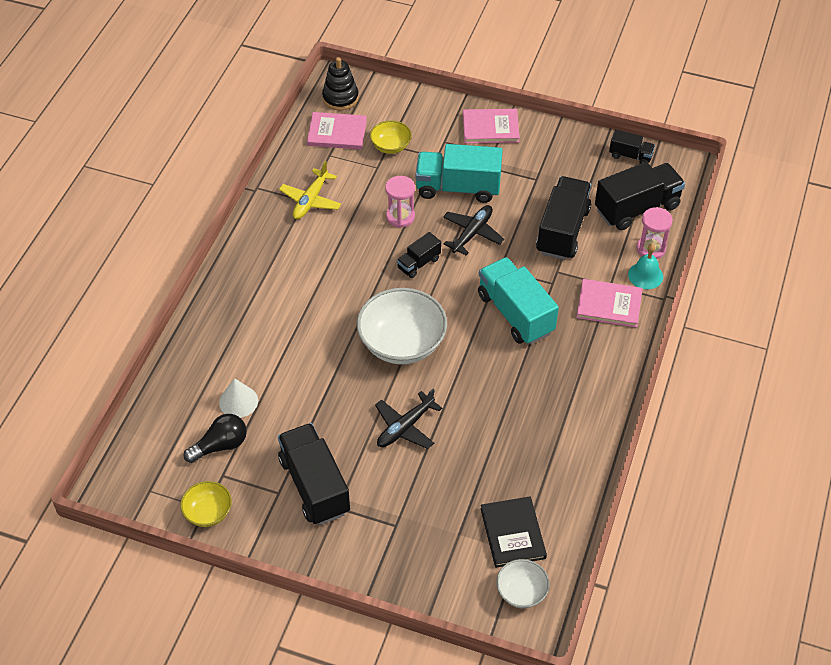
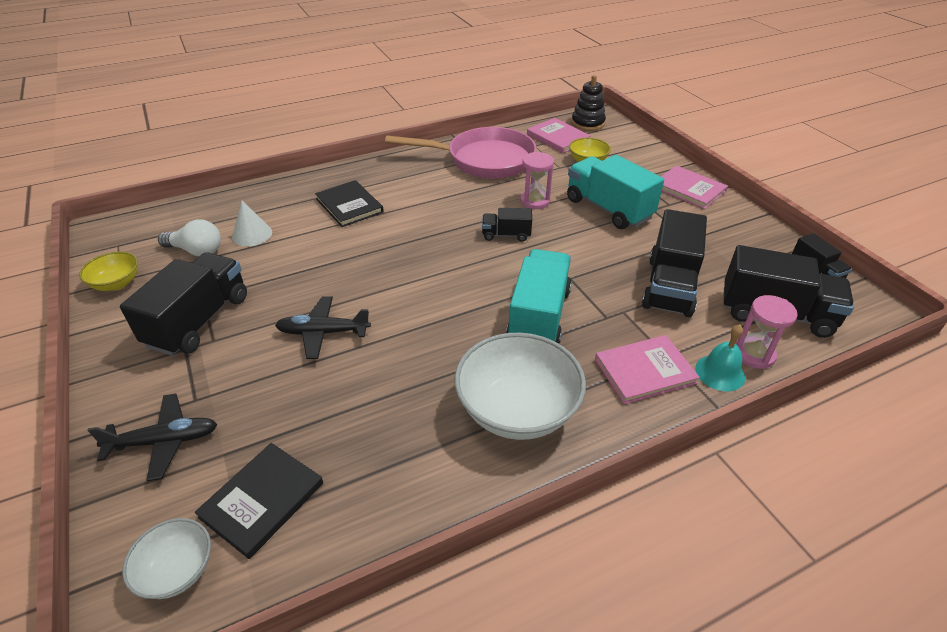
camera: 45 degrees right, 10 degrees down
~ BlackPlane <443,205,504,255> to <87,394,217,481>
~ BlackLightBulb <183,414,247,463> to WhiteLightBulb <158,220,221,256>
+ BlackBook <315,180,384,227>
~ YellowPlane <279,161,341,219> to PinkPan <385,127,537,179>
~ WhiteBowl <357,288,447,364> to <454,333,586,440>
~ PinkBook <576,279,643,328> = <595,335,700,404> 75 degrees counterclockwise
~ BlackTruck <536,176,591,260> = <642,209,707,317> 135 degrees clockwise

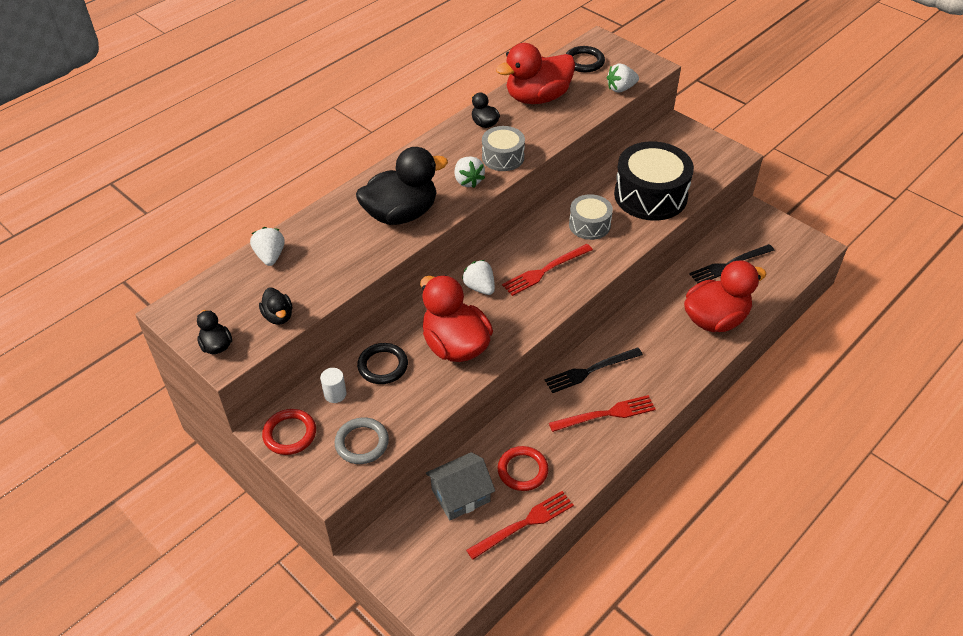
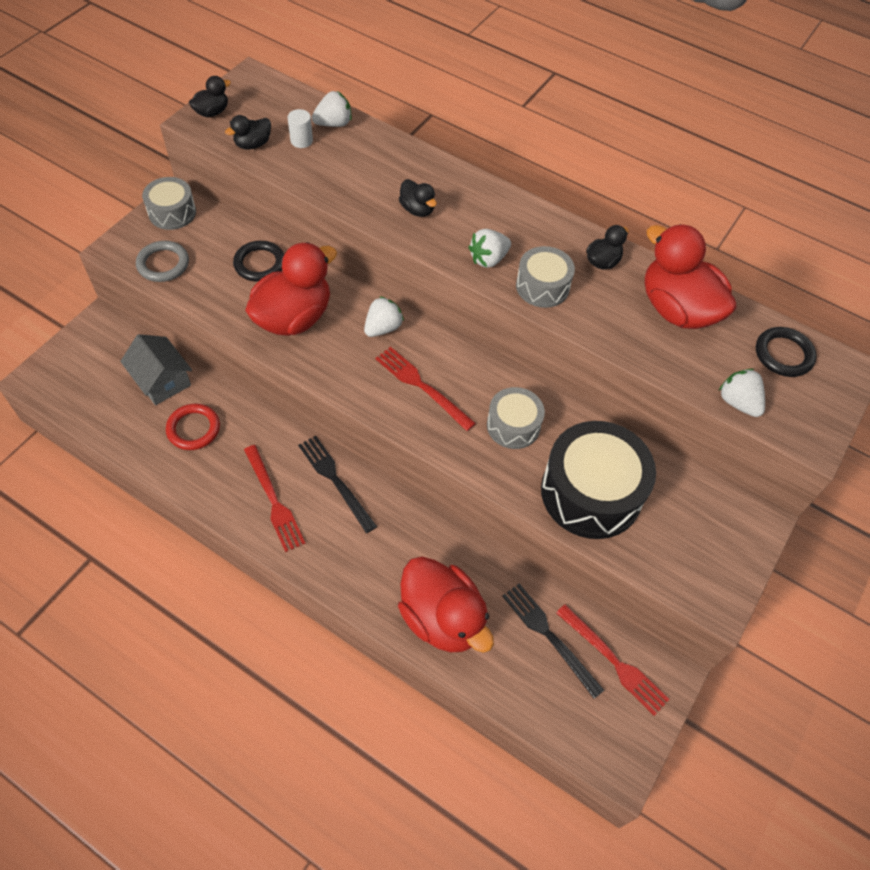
camera: 75 degrees right, 10 degrees up
~ RedRing <262,409,316,455> to GreyDrum <142,177,196,230>
~ WhiteCylinder <320,368,347,403> to <288,109,313,148>
~ BlackDuck <356,147,448,225> = <399,179,437,217> x0.46
~ RedFork <466,491,574,560> to <556,604,670,716>

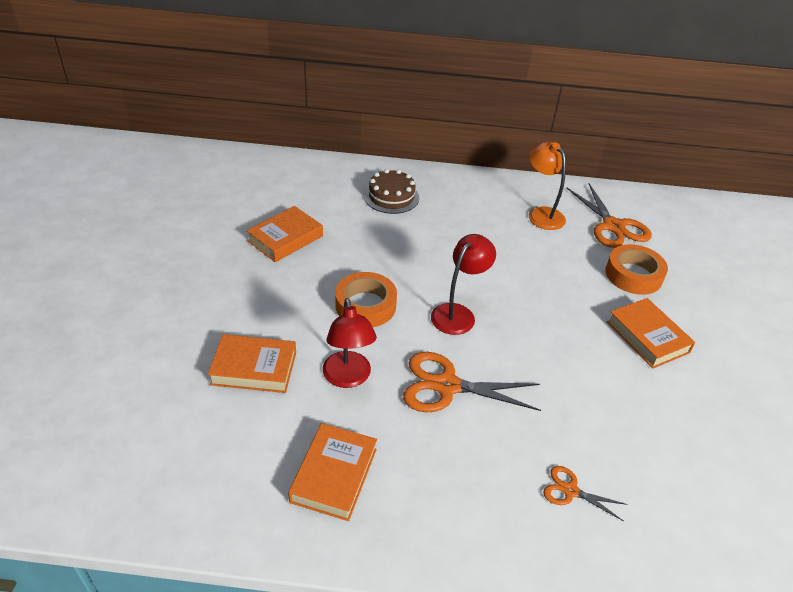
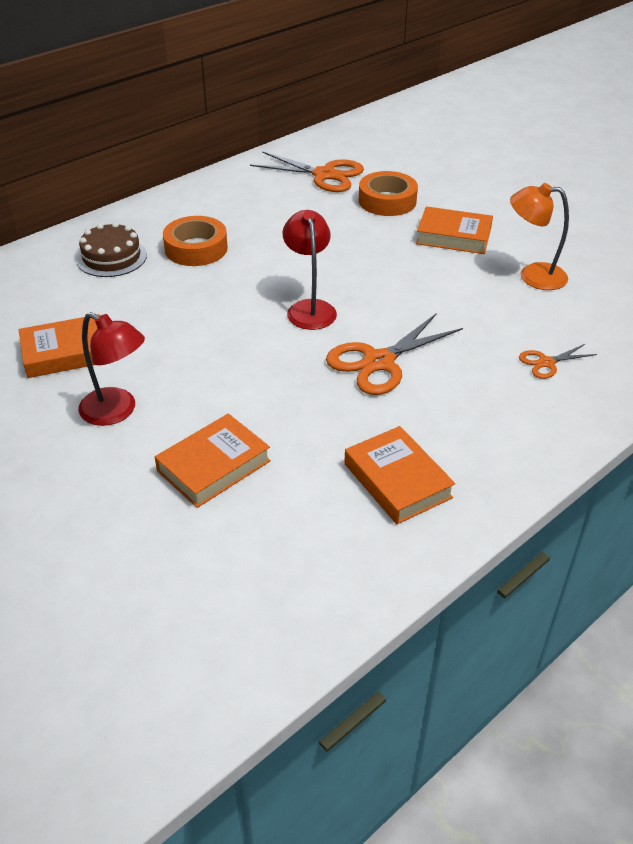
camera: 45 degrees left, 0 degrees up
~ OrangeBook <246,206,323,262> = <19,314,100,378> 75 degrees clockwise
~ RedLamp <323,298,377,388> to <78,312,145,426>
~ OrangeTape <335,272,397,327> to <163,216,228,266>
~ OrangeLamp <529,141,566,230> to <510,183,569,290>

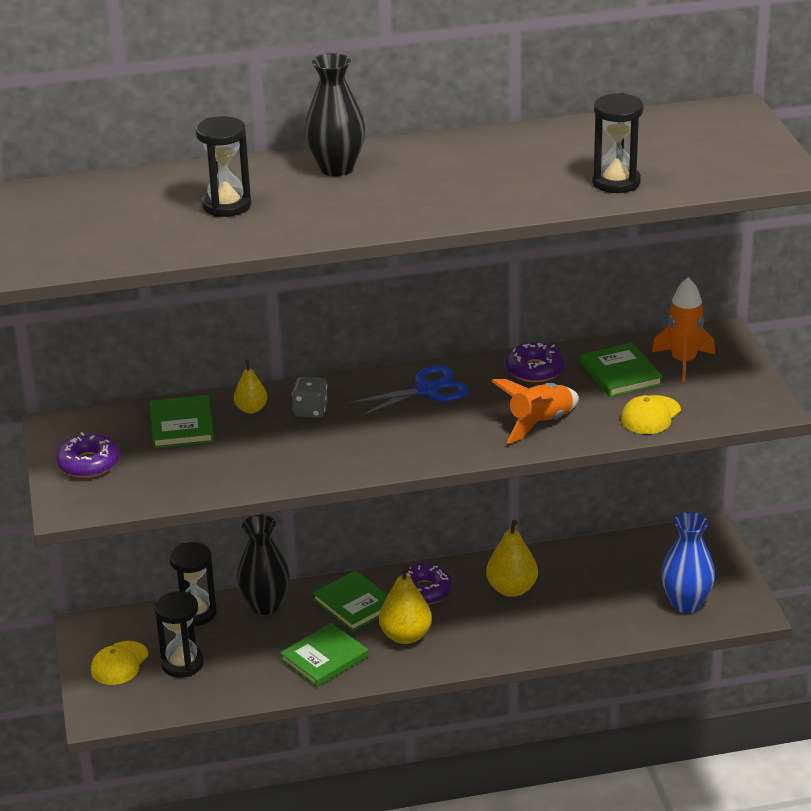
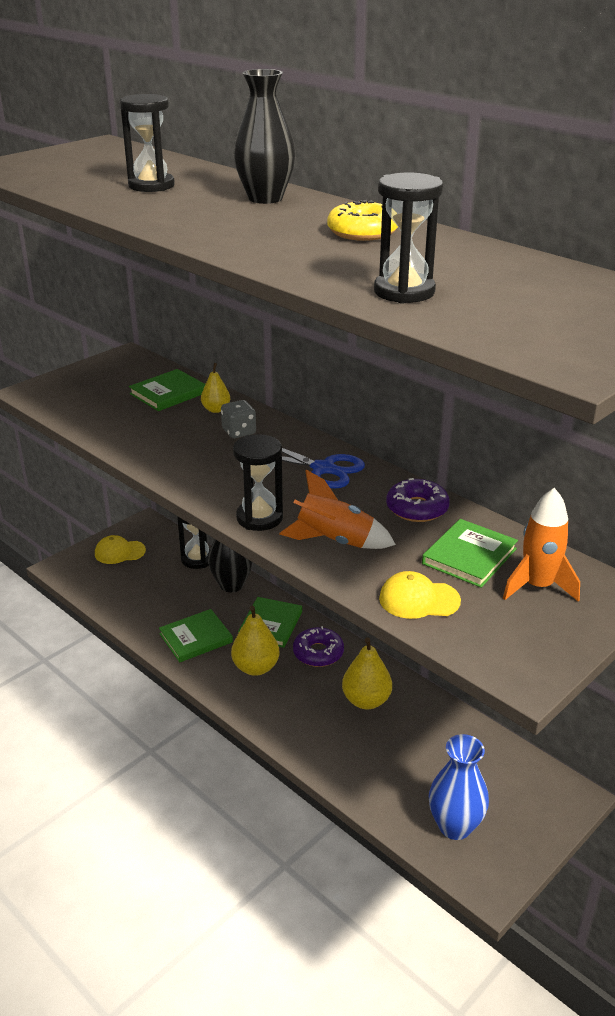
camera: 55 degrees right, 0 degrees up
~ GreenBook <280,623,368,687> = <159,609,233,662> 45 degrees counterclockwise
~ BlackHourglass <154,591,204,678> to <233,434,283,531>
+ YellowDonut <327,200,398,241>
- PurpleDonut <56,432,119,478>

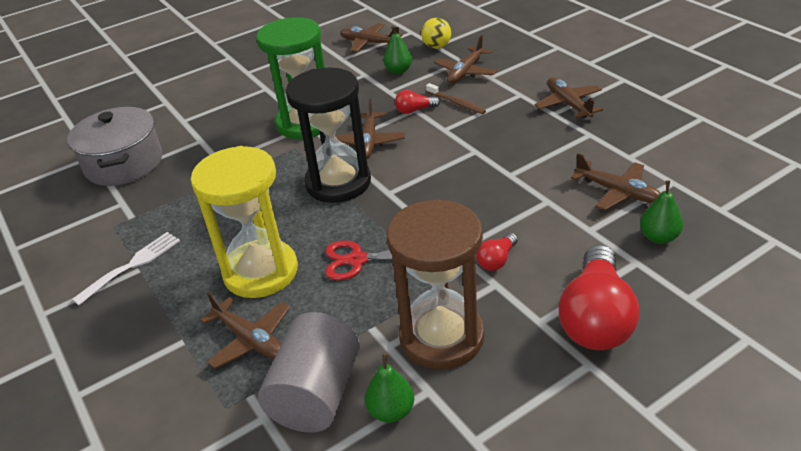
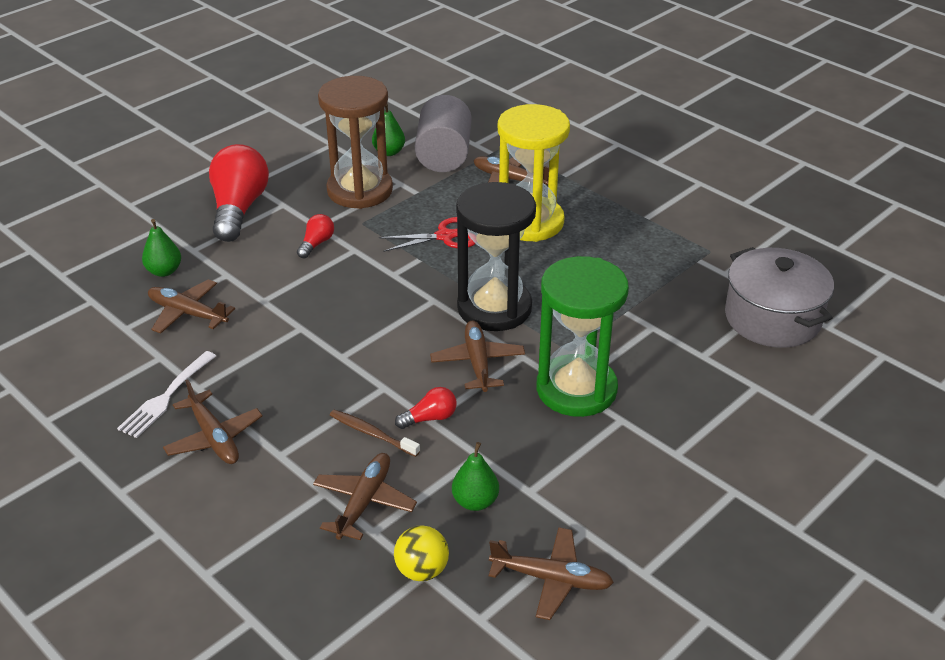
camera: 165 degrees right, 0 degrees up
~ WhiteFork <72,232,180,305> to <117,351,216,438>

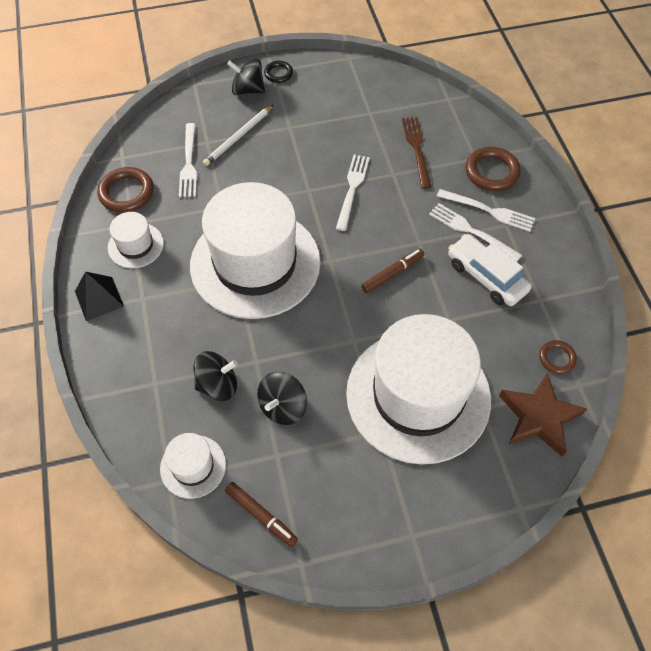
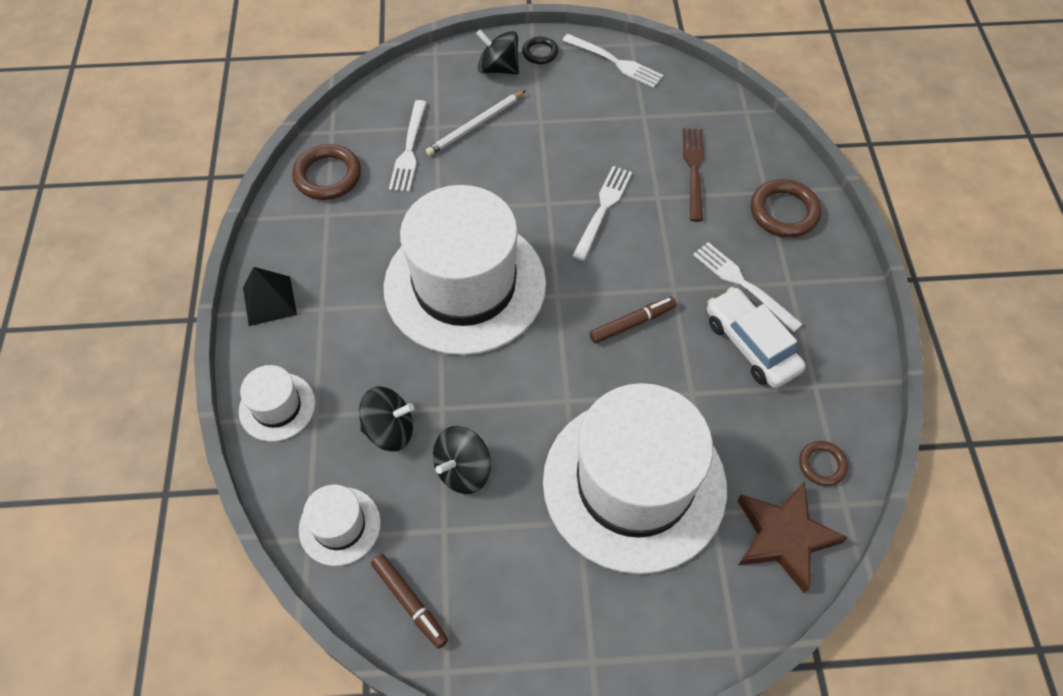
camera: 10 degrees right, 0 degrees up
~ WhiteHat <108,212,164,268> to <239,365,315,442>
~ WhiteFork <437,189,535,232> to <562,34,663,88>

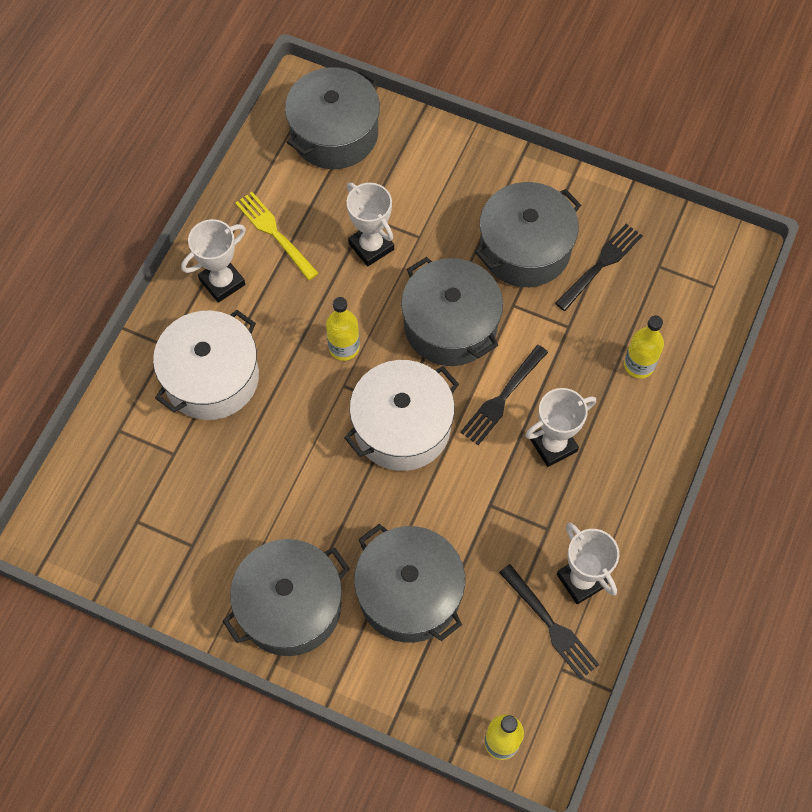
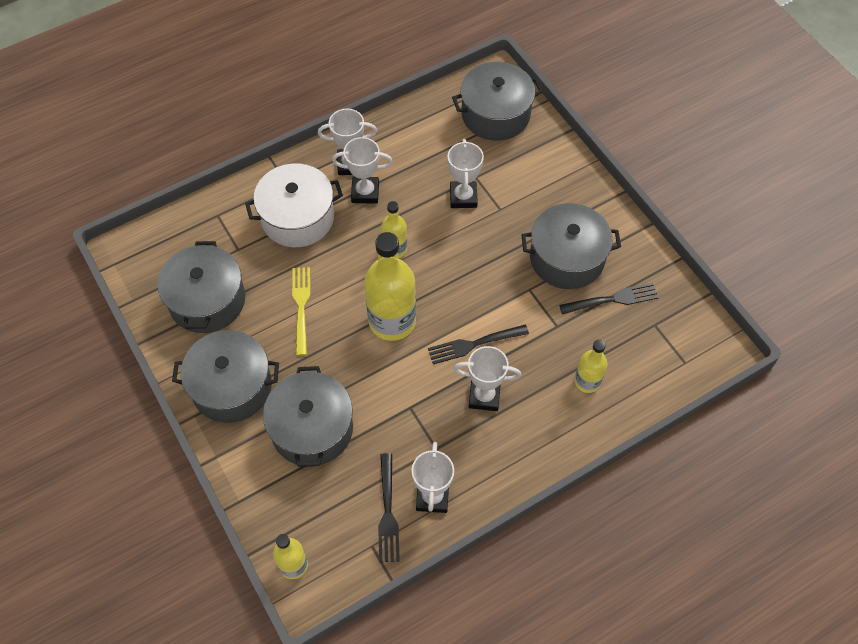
camera: 35 degrees right, 5 degrees down
~ GreyPot <401,257,503,366> to <158,241,245,333>
~ YellowFork <235,192,319,281> to <292,267,311,356>
+ WhiteTrophy <332,137,393,204>
~ WhitePot <344,360,459,471> to YellowBottle <364,232,416,341>

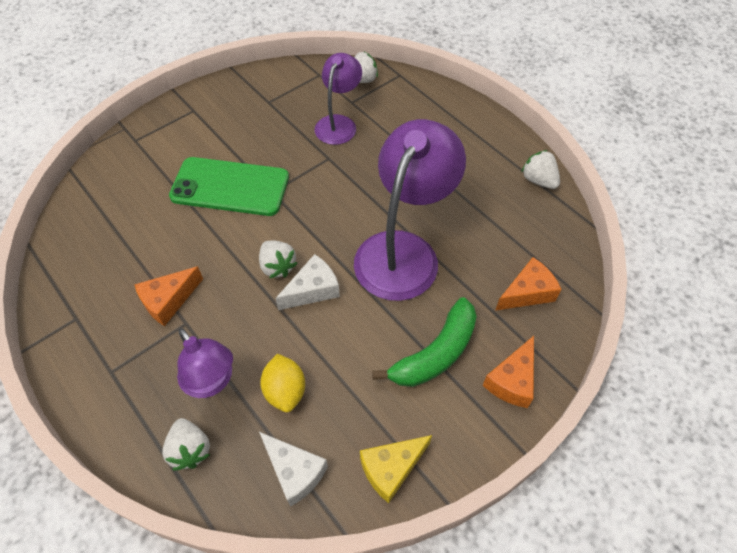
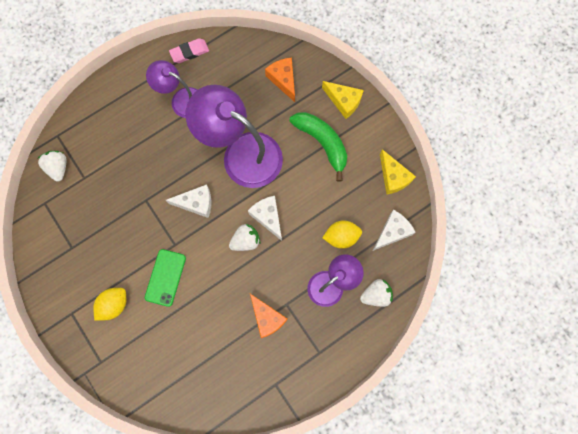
camera: 85 degrees left, 20 degrees up
+ YellowLemon <93,288,126,321>
~ GreenPhone <169,157,289,216> = <145,249,186,307> x0.61
~ PurpleLamp <315,53,362,145> to <146,60,197,118>
+ WhiteCheese <166,184,211,218>
~ WhiteStrawberry <521,150,560,189> to PinkEraser <169,38,209,63>
~ OrangeCheese <483,336,534,408> to YellowCheese <322,81,364,119>

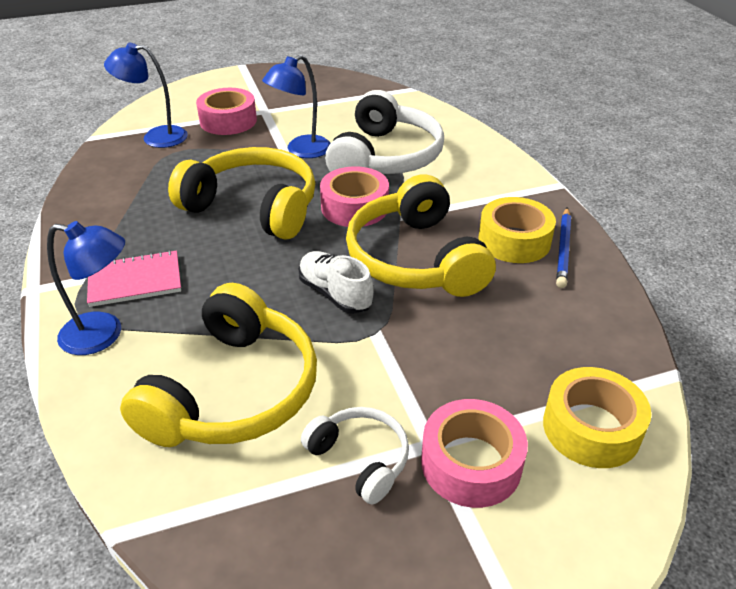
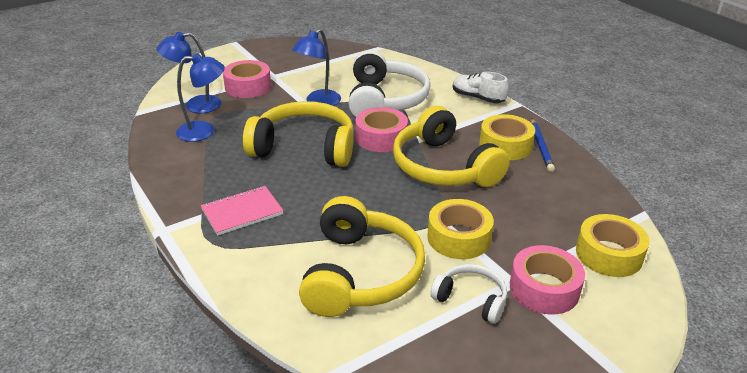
camera: 15 degrees left, 5 degrees down
~ BlueLamp <47,221,125,355> to <176,53,225,142>
+ YellowTape <427,199,494,259>
~ WhiteShoe <299,251,374,314> to <453,72,509,103>

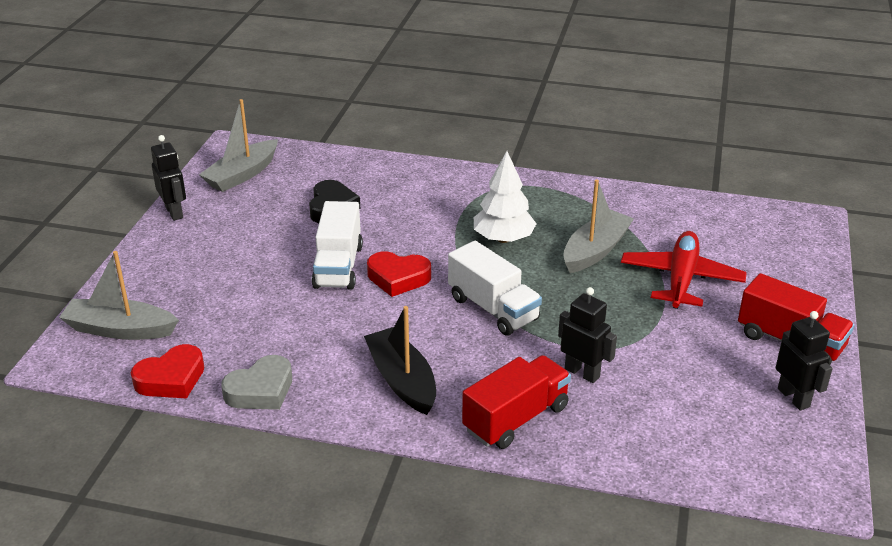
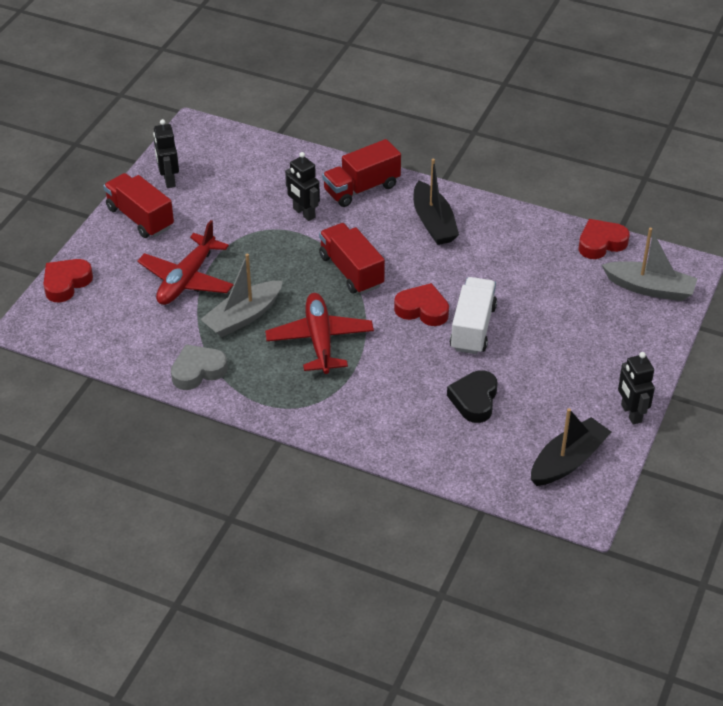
camera: 170 degrees left, 10 degrees up
+ RedHeart <43,259,93,303>
~ GreyHeart <221,355,292,410> to <171,345,228,390>
~ WhiteTree <474,151,537,243> to RedPlane <265,293,374,374>
~ WhiteTruck <448,241,542,336> to RedTruck <319,223,385,294>
~ GreyBoat <199,99,278,192> to BlackBoat <531,408,611,486>

